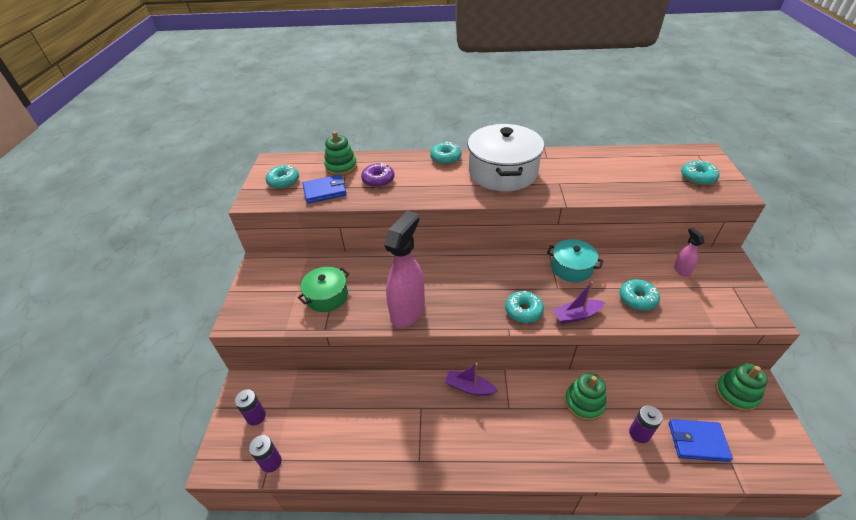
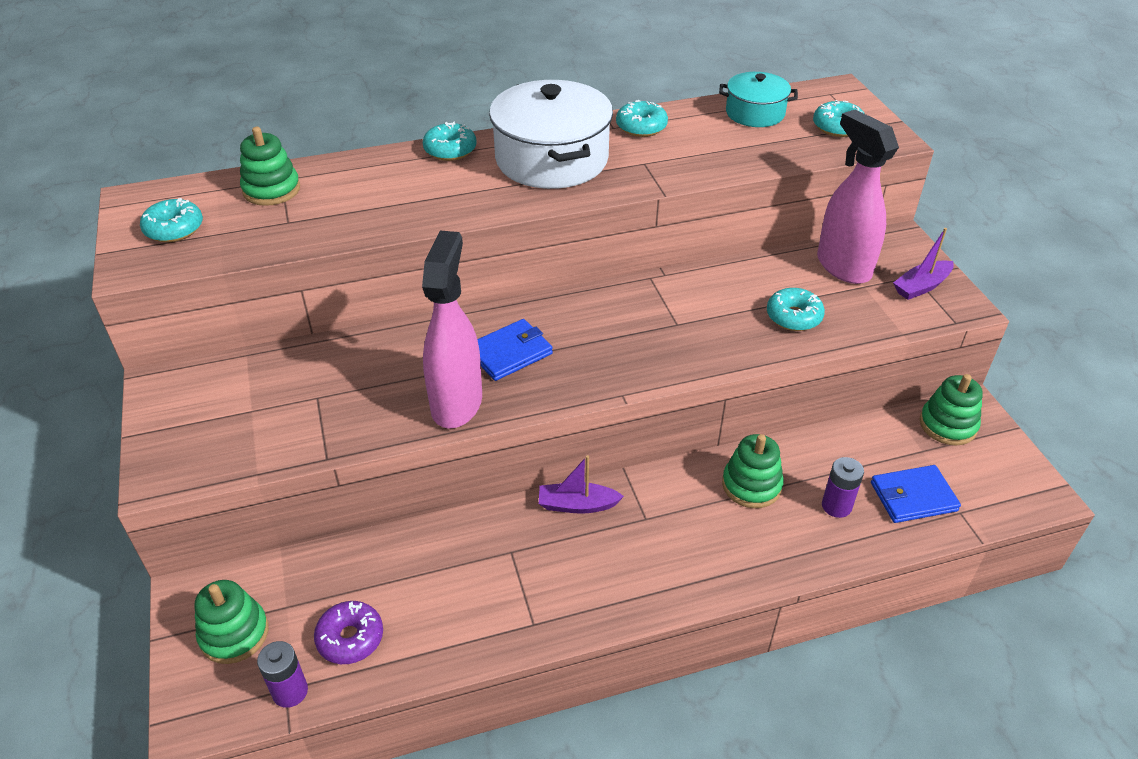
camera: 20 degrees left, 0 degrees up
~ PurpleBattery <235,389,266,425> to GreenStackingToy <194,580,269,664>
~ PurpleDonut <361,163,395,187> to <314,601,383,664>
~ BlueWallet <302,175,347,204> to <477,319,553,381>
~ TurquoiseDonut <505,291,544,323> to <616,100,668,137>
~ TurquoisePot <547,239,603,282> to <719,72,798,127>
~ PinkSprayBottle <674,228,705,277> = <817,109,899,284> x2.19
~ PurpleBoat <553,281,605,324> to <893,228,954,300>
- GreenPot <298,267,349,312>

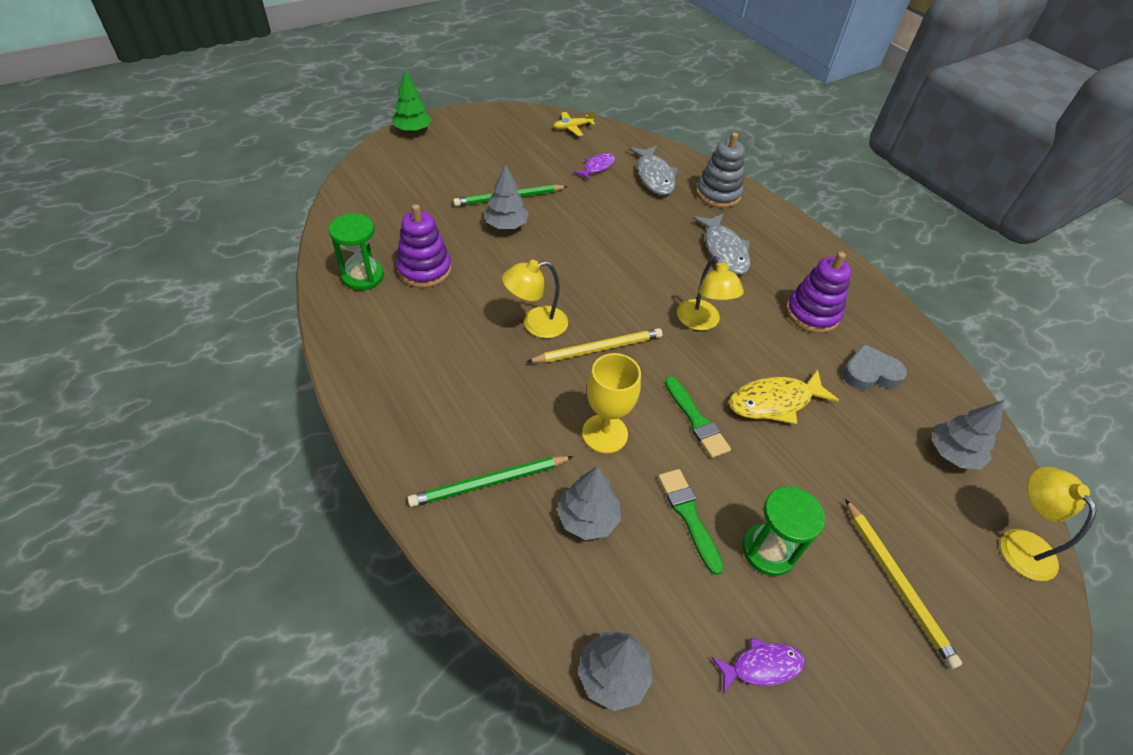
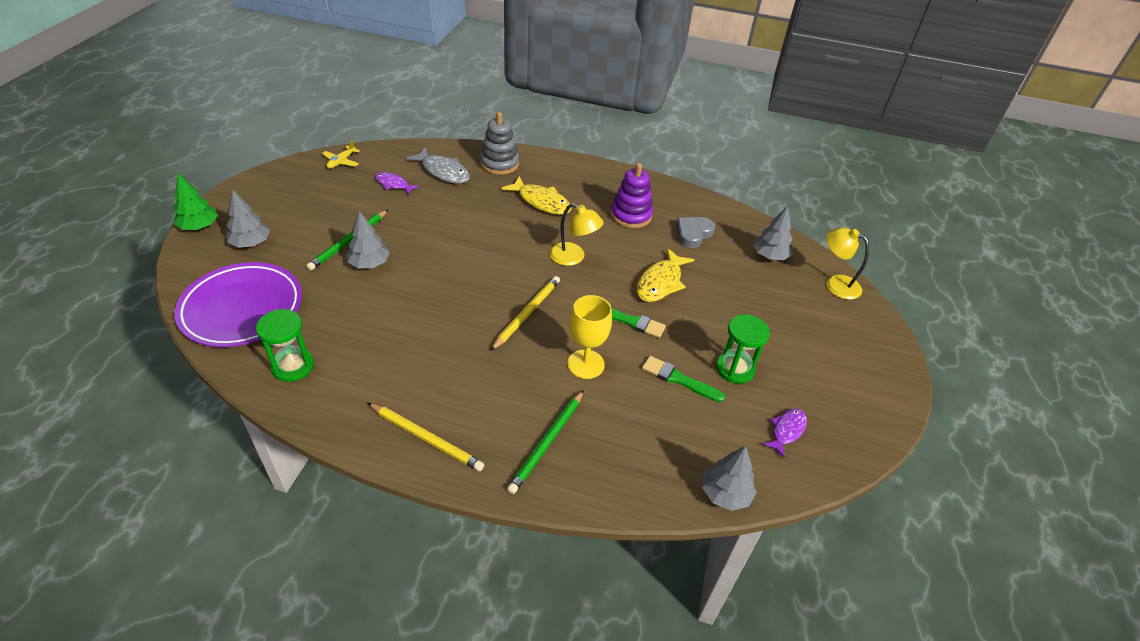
camera: 40 degrees left, 5 degrees down
+ PurplePlate <174,262,302,347>
~ GreyTree <557,466,621,540> to <226,190,270,248>
~ YellowPencil <845,499,962,669> to <368,403,484,471>
~ PurpleFish <573,153,615,181> = <375,172,419,195> 60 degrees counterclockwise
~ GreyFish <693,214,750,275> to YellowFish <501,176,572,215>
- PurpleStackingToy <396,204,452,288>
- YellowLamp <502,260,568,338>

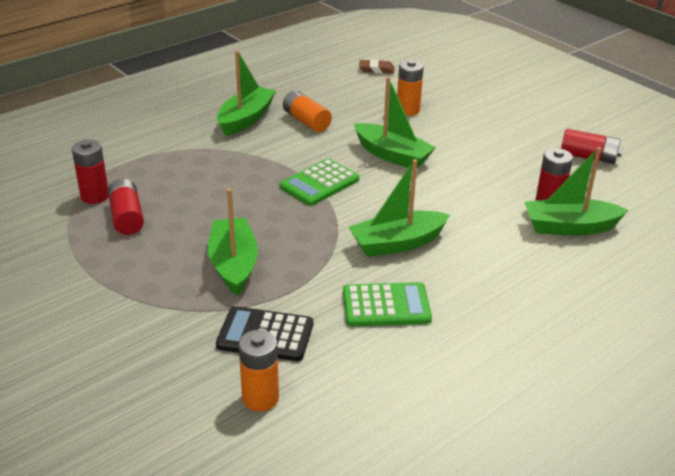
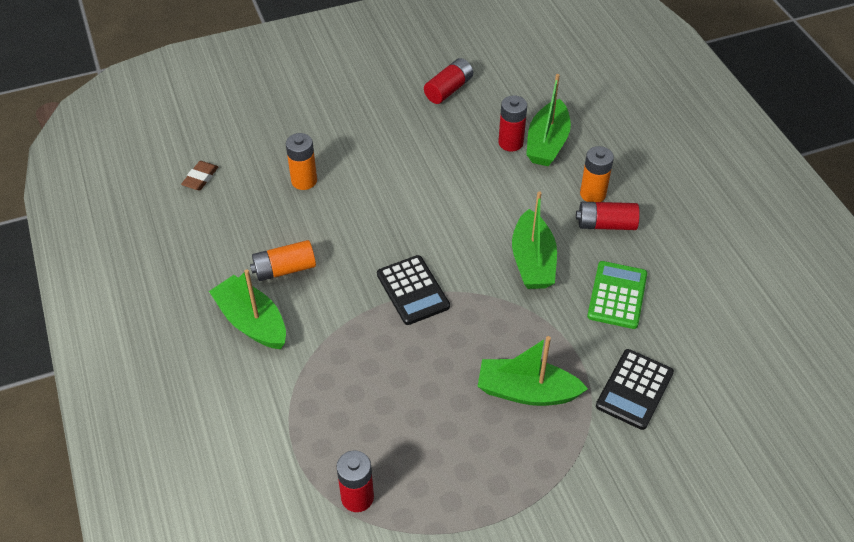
camera: 70 degrees left, 15 degrees up
~ GreenCalculator <279,159,359,206> to BlackCalculator <377,255,450,325>
~ RedBattery <108,179,144,235> to <576,202,640,230>
~ OrangeBattery <239,330,279,412> to <580,146,614,202>
- GreenBoat <354,77,436,168>

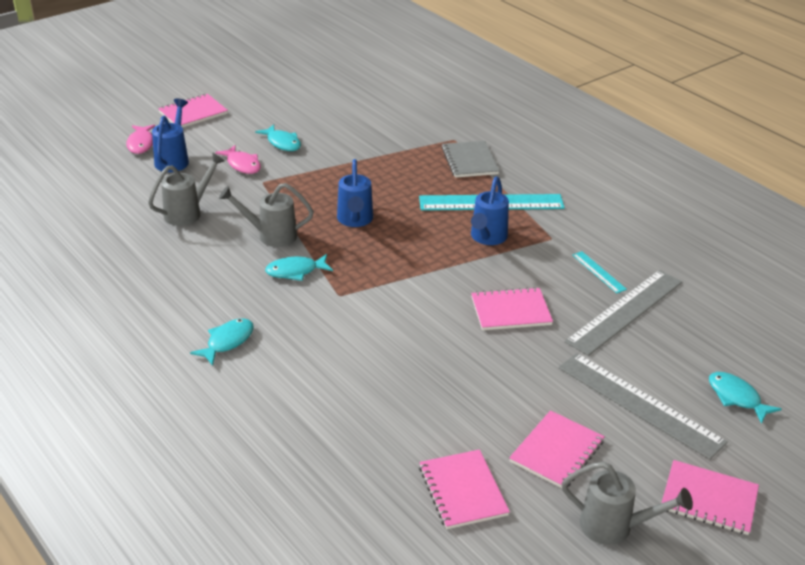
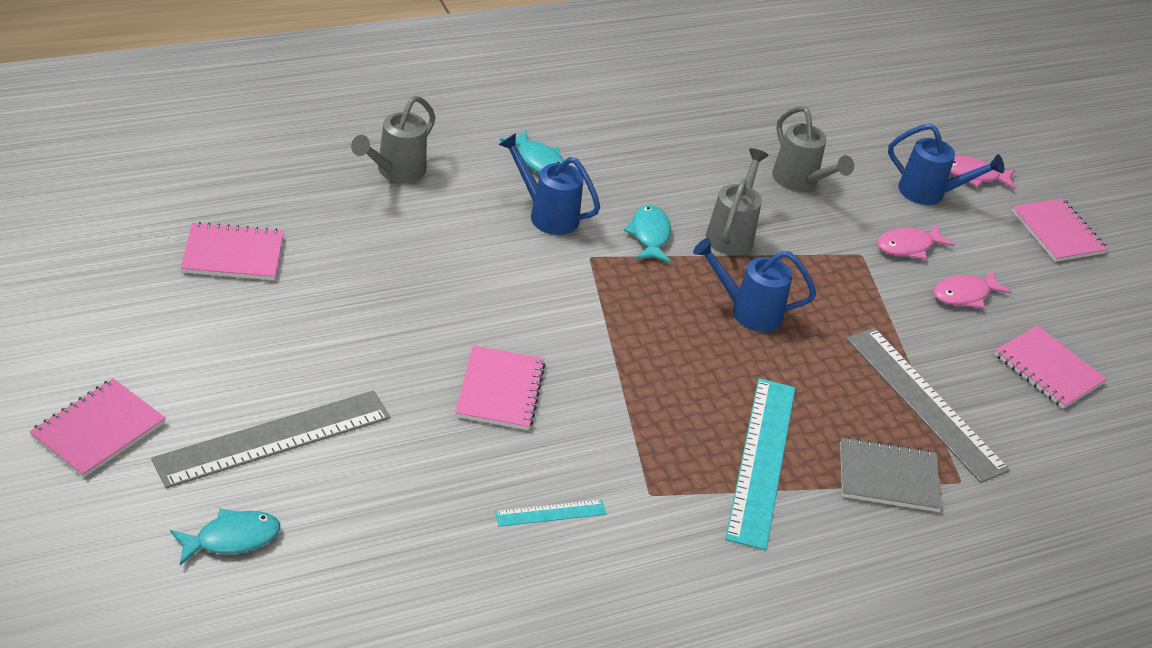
camera: 100 degrees right, 5 degrees up
~ GreyWateringCan <562,461,693,545> to <351,96,436,183>
~ BlueWateringCan <471,176,509,245> to <499,133,600,235>
~ GreyRuler <565,270,682,356> to <846,328,1010,483>
~ TurquoiseFish <255,124,301,151> to PinkFish <933,270,1012,309>
~ PinkNotebook <509,410,605,488> to <994,326,1107,409>

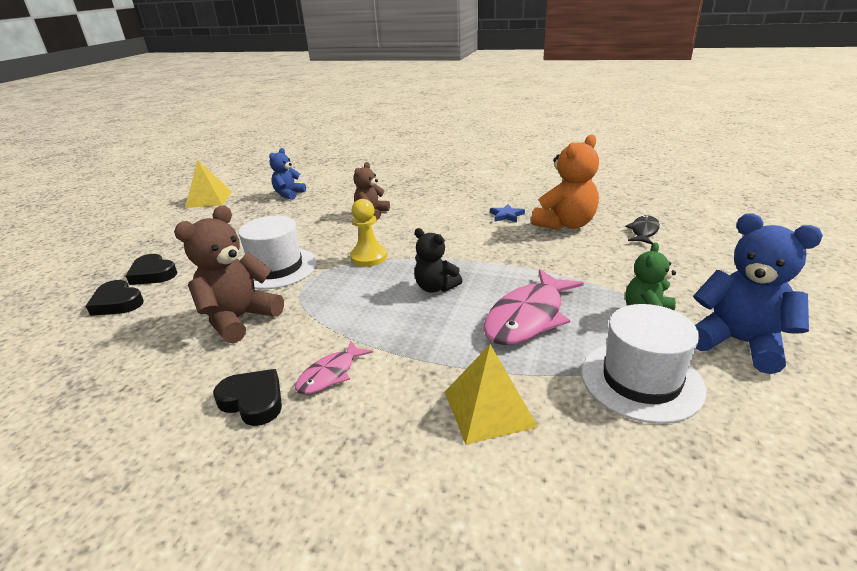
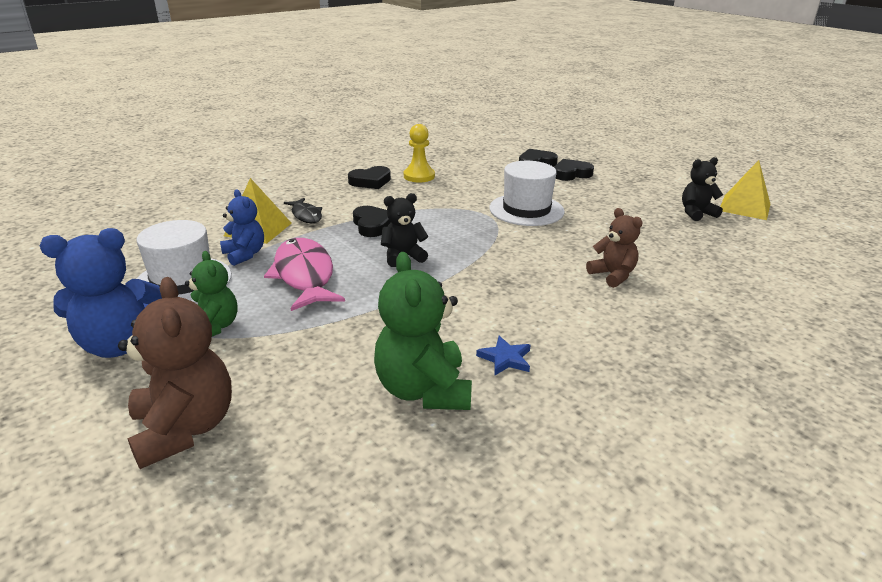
camera: 120 degrees right, 0 degrees up
~ BrownTeddyBear <174,205,284,344> to <118,277,232,469>
~ BlueTeddyBear <269,148,306,200> to <220,189,264,266>
~ BlackFish <625,215,660,245> to <284,198,322,223>
+ BlackHeart <353,206,391,237>
~ OrangeTeddyBear <531,134,599,230> to GreenTeddyBear <374,252,472,410>
~ YellowPawn <350,199,387,267> to <404,124,435,182>
+ BlackTeddyBear <682,157,723,221>
- PinkFish <295,340,373,394>

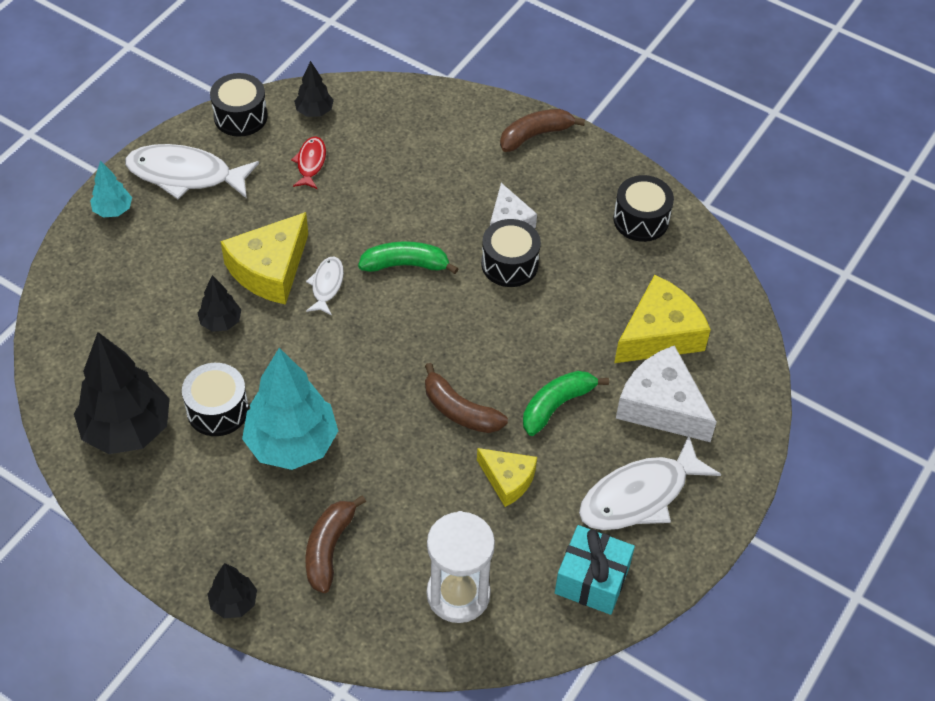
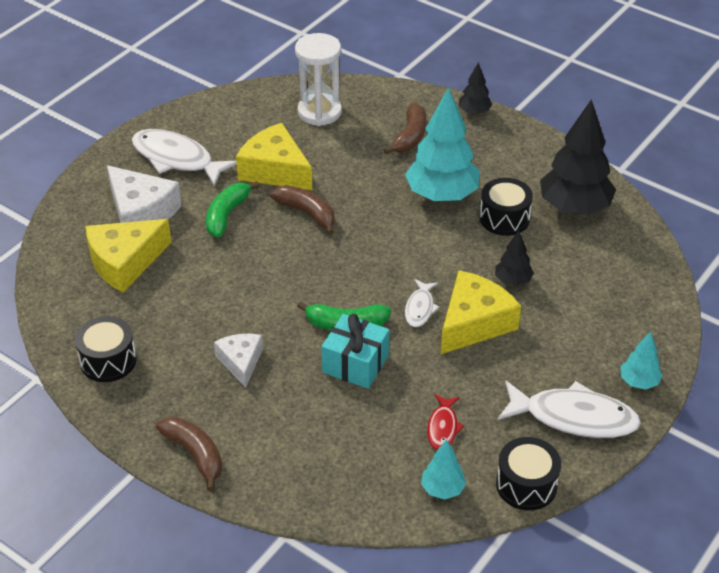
camera: 175 degrees left, 10 degrees down
~ WhiteFish <579,435,721,530> = <132,129,237,187> 120 degrees counterclockwise
~ BrownBanana <500,109,585,152> = <156,417,222,491> 105 degrees counterclockwise
~ GreenBanana <523,371,609,436> = <206,181,260,237> 150 degrees clockwise
~ YellowCheese <477,448,537,507> = <236,123,312,190> x1.65
~ TurquoiseGift <555,525,635,615> to <321,314,389,389>
~ BlackTree <294,61,334,117> to TurquoiseTree <421,439,466,500>
- BlackDrum <481,219,541,287>

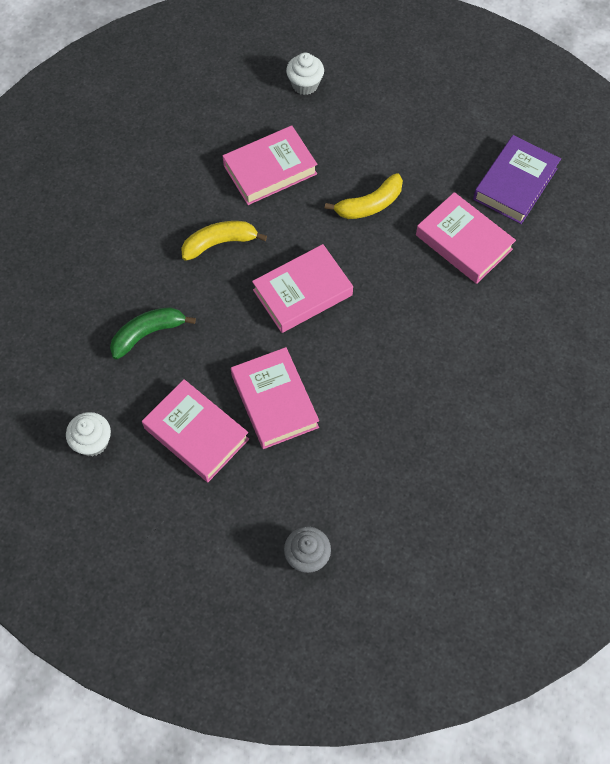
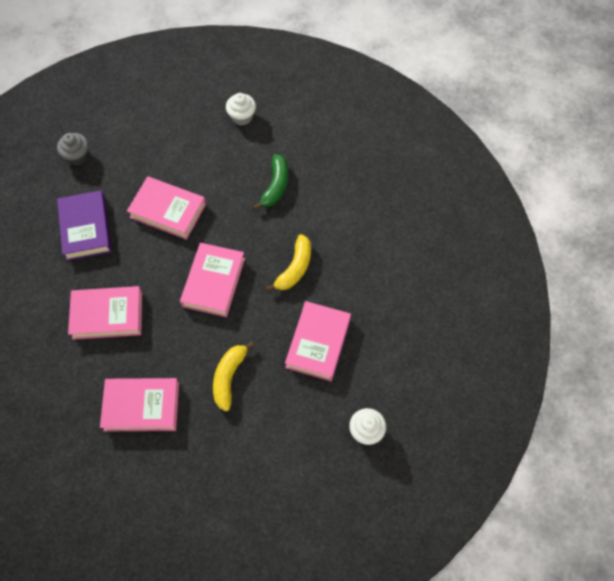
camera: 135 degrees right, 0 degrees up
~ PurpleBook <473,135,561,224> to <57,190,112,261>
~ PinkBook <142,379,249,482> to <68,286,142,340>

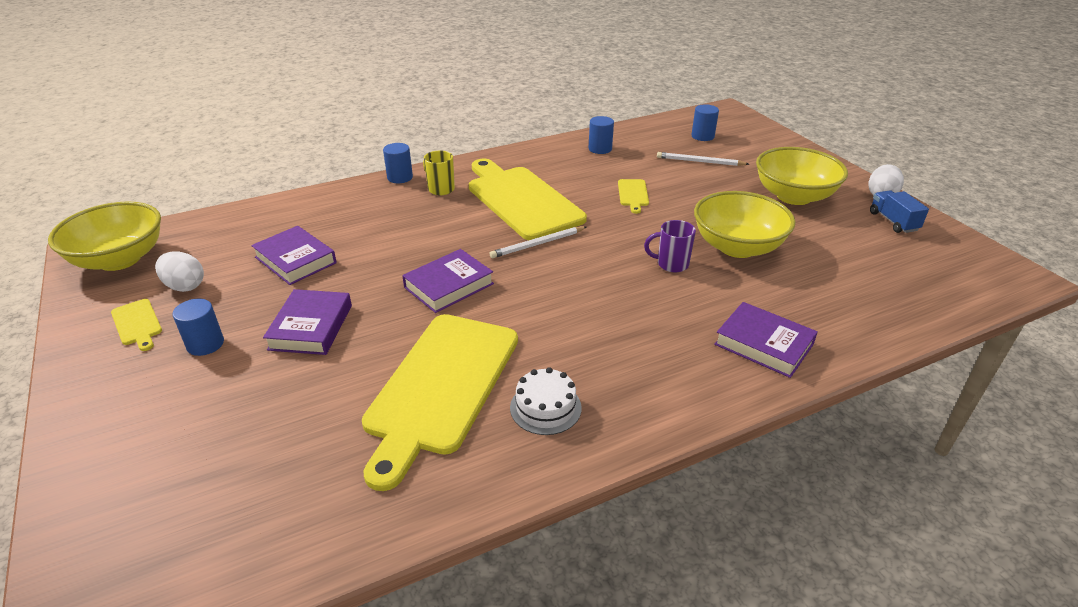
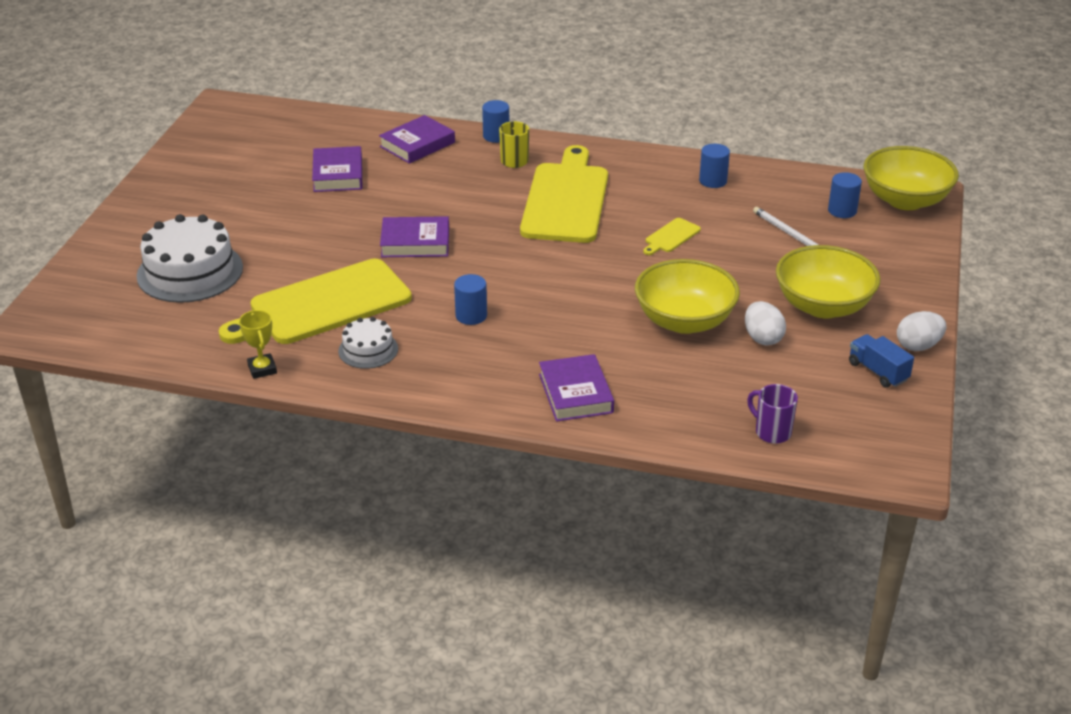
camera: 40 degrees right, 0 degrees up
+ WhiteCake <137,214,243,303>
+ YellowTrophy <239,310,277,379>
~ PurpleBook <263,289,352,355> to <379,115,455,164>
~ BlueCylinder <173,299,224,356> to <454,274,487,325>
~ WhiteEgg <155,251,204,292> to <745,301,786,346>
~ PurpleMug <644,220,696,272> to <747,384,798,444>
~ BlueTruck <870,190,929,233> = <849,334,914,388> 60 degrees counterclockwise
~ YellowBowl <48,201,161,271> to <864,146,959,210>
- YellowCuttingBoard <111,299,162,351>
- WhitePencil <490,226,586,258>

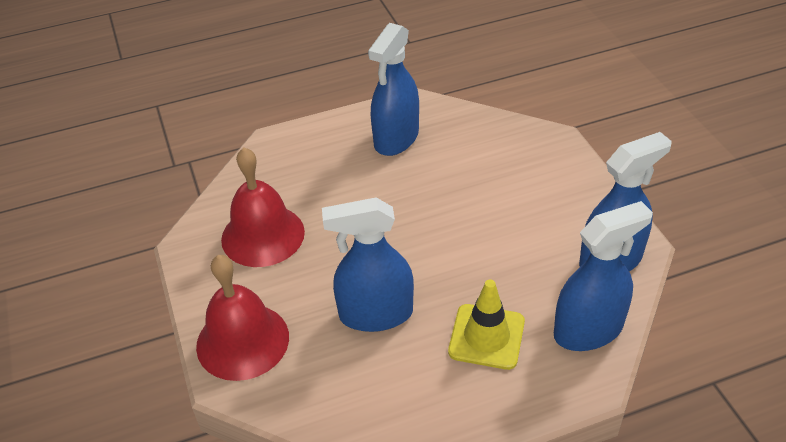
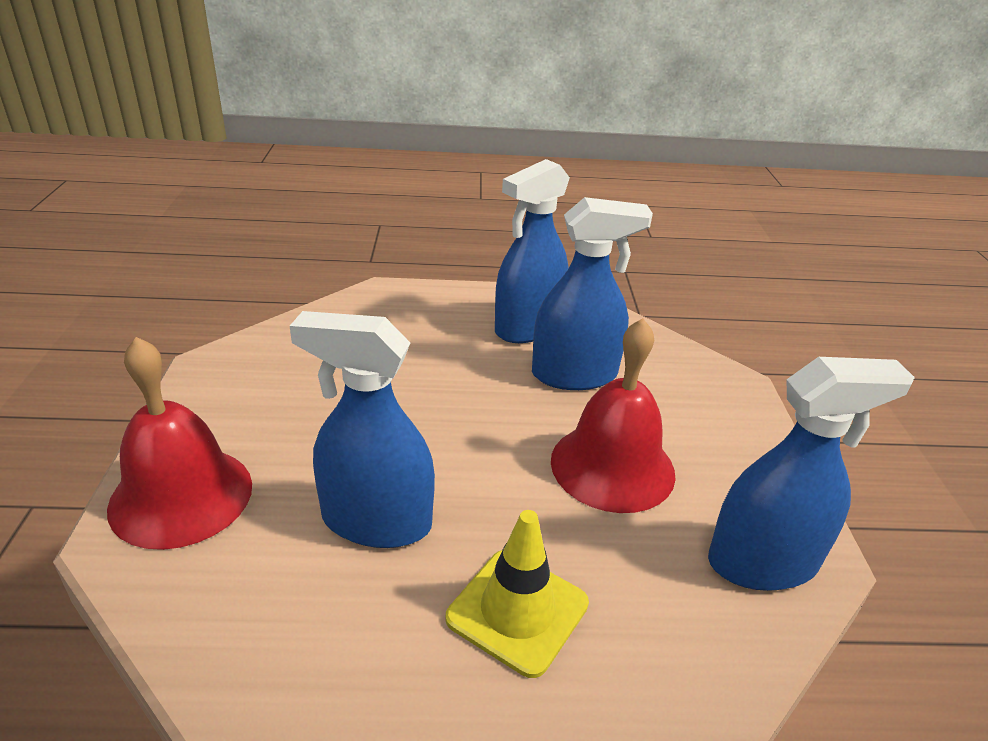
camera: 15 degrees right, 10 degrees down
~ BlueSprayBottle <554,201,653,351> to <532,197,653,390>
~ RedBell <221,147,305,267> to <551,318,676,513>

